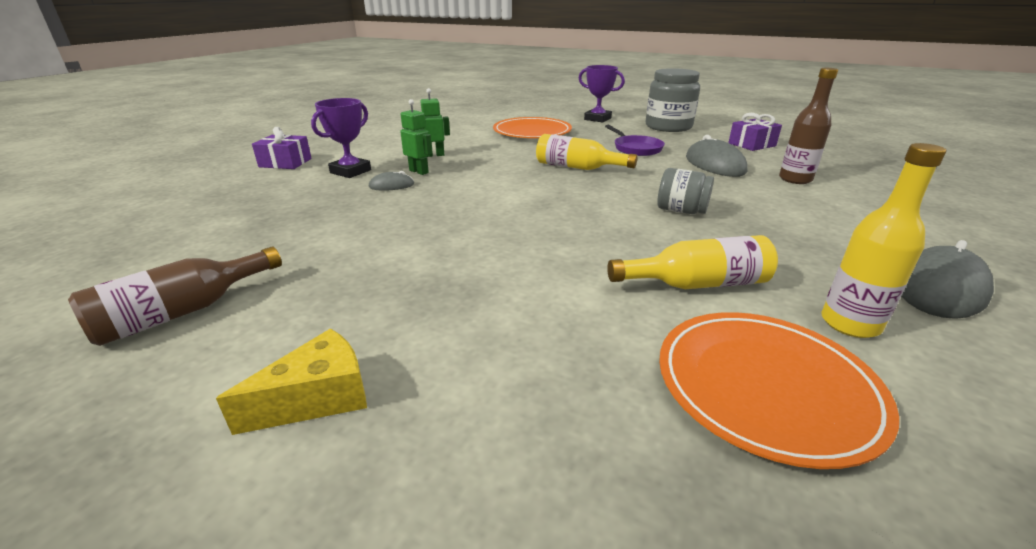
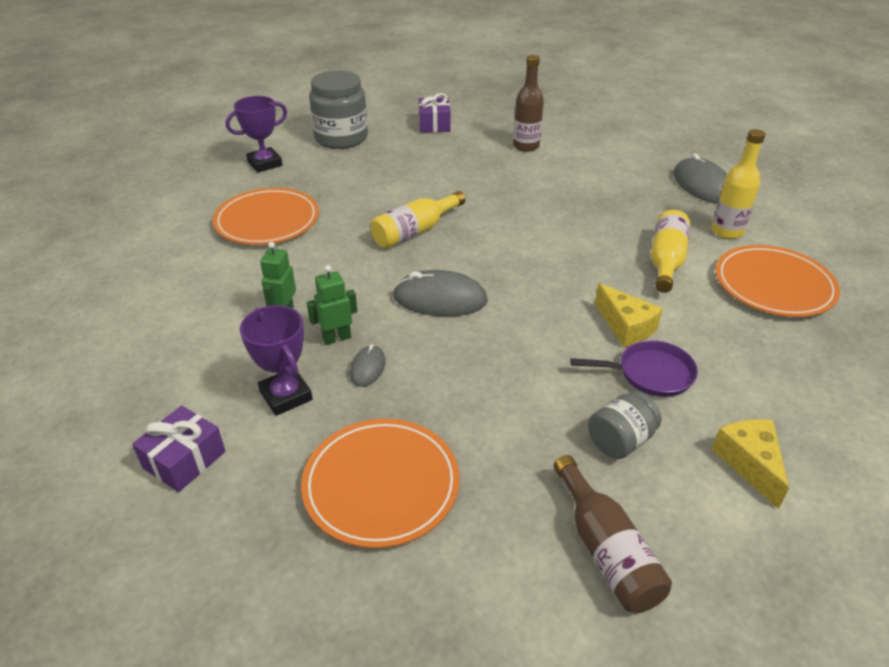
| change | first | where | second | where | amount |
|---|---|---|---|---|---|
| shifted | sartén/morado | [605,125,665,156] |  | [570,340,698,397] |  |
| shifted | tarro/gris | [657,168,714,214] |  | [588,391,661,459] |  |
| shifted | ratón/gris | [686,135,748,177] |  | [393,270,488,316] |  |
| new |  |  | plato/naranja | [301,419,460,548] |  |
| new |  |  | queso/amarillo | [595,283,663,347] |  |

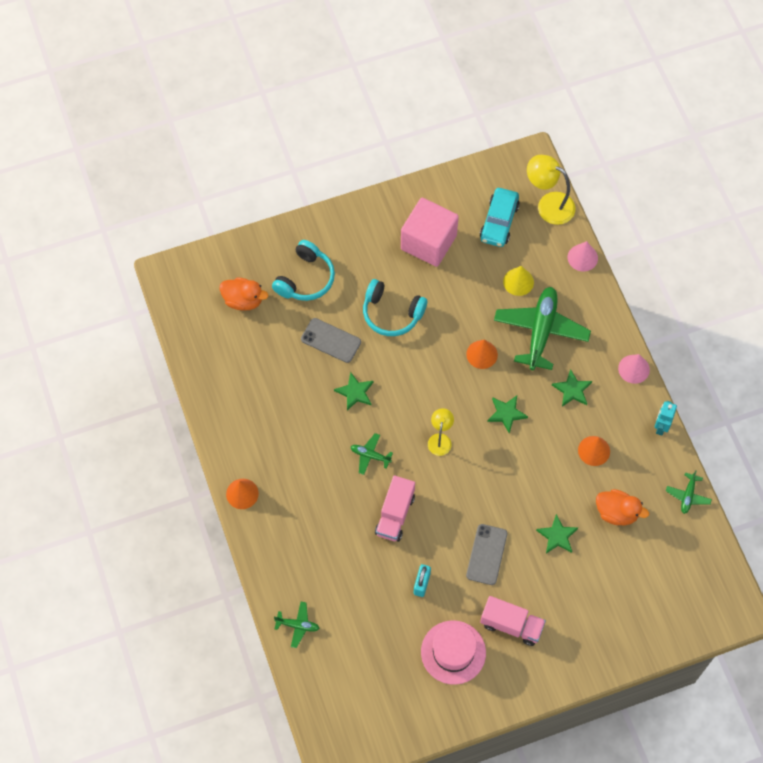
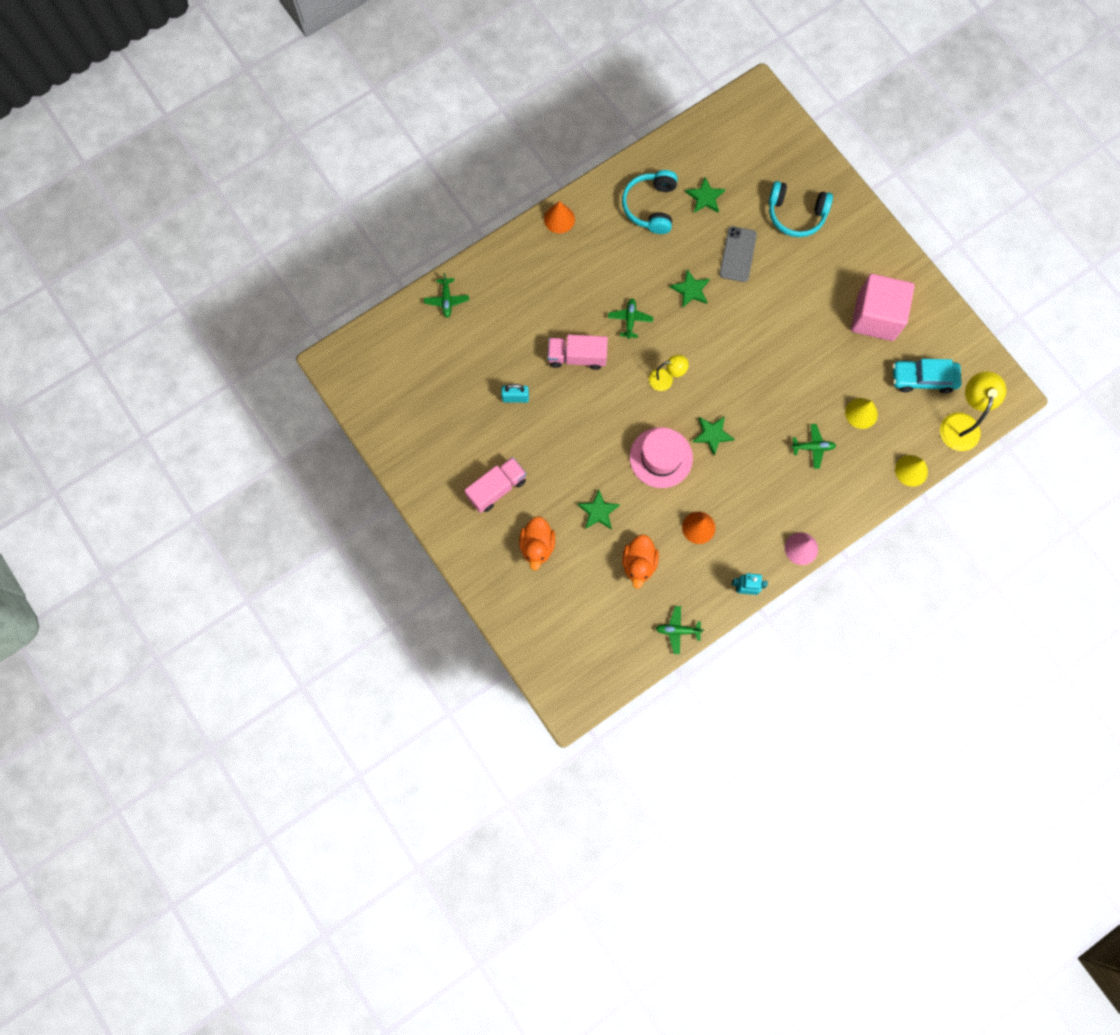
| change | first | where | second | where | amount |
|---|---|---|---|---|---|
| shifted | pato/naranja | [219,277,268,310] |  | [519,516,555,571] |  |
| shifted | auriculares/turquesa | [363,279,427,336] |  | [622,170,678,234] |  |
| shifted | sombrero/rosa | [421,620,486,685] |  | [630,427,693,488] |  |
| gone | cono/naranja | [466,340,498,369] |  |  |  |
| gone | móvil/gris | [466,524,507,585] |  |  |  |
| rotated | camión/rosa | [480,596,546,646] |  | [464,457,527,513] | 135 degrees counterclockwise |
| scaled | avión/verde | [494,287,591,370] |  | [791,424,836,469] | x0.46 |
| shifted | estrella/verde | [552,369,592,406] |  | [685,177,725,213] |  |
| repainted | cono/rosa | [567,241,598,271] | cono/amarillo | [895,455,928,487] |  |

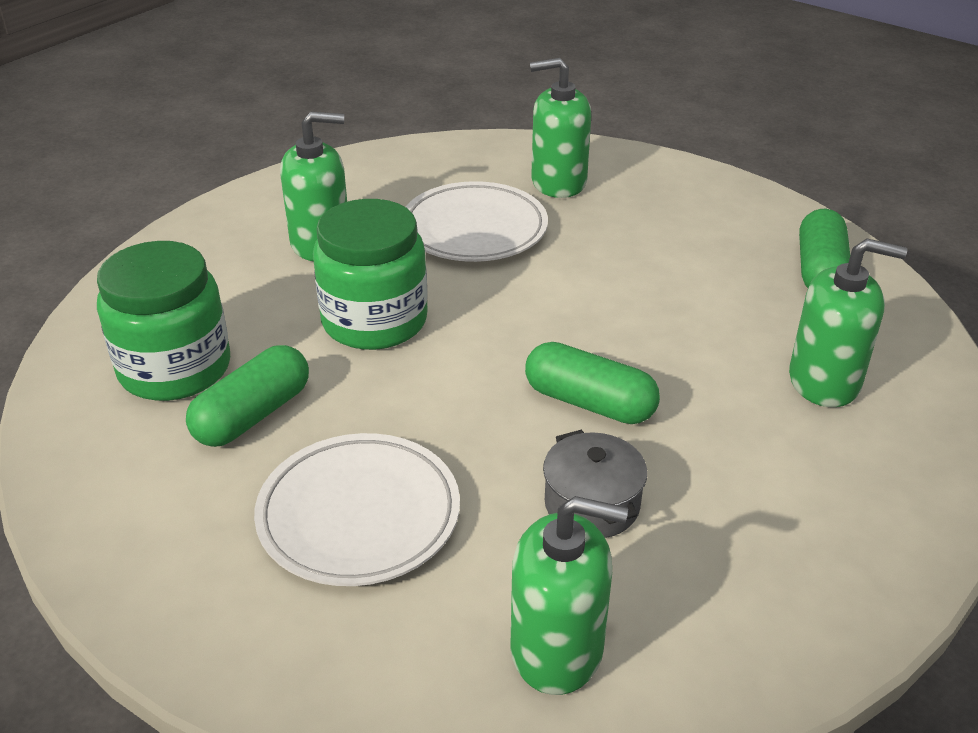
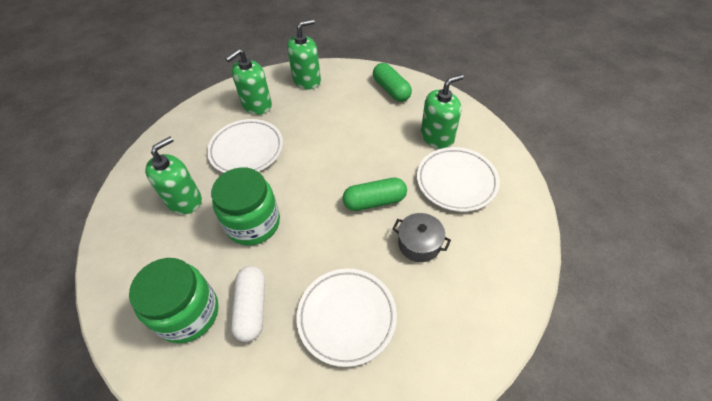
| change | first | where | second | where | amount |
|---|---|---|---|---|---|
| repainted | cápsula/verde | [186,345,309,447] | cápsula/blanco | [231,266,265,342] |  |
| shifted | dispensador de jabón/verde | [510,496,628,695] |  | [287,19,321,89] |  |
| new |  |  | plato/blanco | [417,147,500,212] |  |

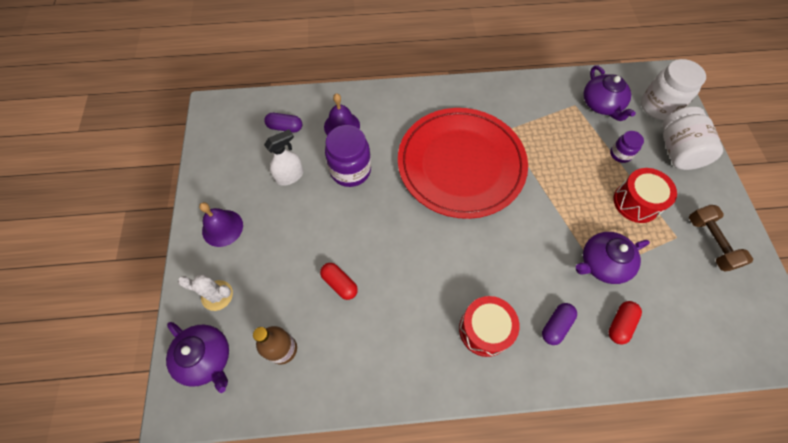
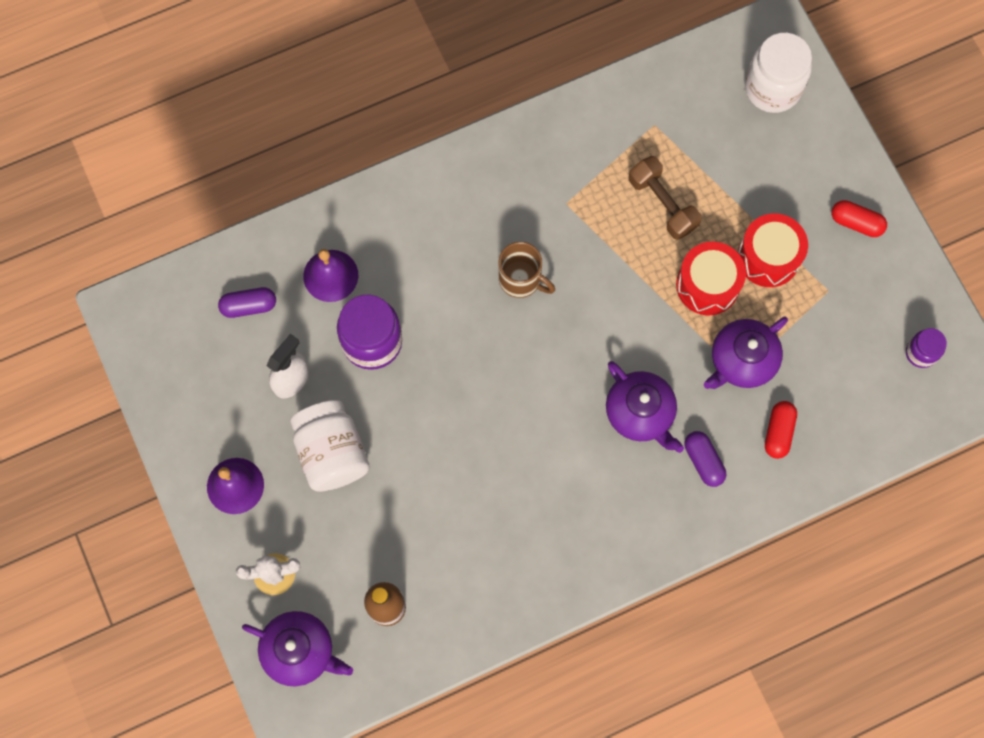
| change | first | where | second | where | amount |
|---|---|---|---|---|---|
| shifted | cápsula/rojo | [320,263,358,300] |  | [831,200,887,237] |  |
| swapped | plato/rojo | [398,108,528,219] | taza/marrón | [499,242,555,298] |  |
| shifted | tambor/rojo | [459,296,520,357] |  | [676,242,746,316] |  |
| rotated | cápsula/morado | [542,303,577,345] |  | [685,431,726,487] | 45 degrees counterclockwise |
| shifted | tetera/morado | [583,66,636,121] |  | [606,361,684,453] |  |
| shifted | tarro/morado | [610,131,644,163] |  | [906,328,947,368] |  |
| shifted | tarro/blanco | [662,107,723,170] |  | [290,400,370,492] |  |
| shifted | mancuerna/marrón | [689,205,753,272] |  | [629,156,702,240] |  |

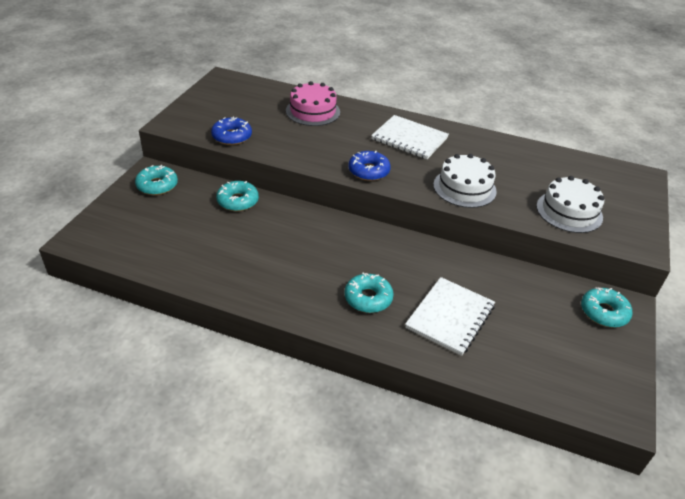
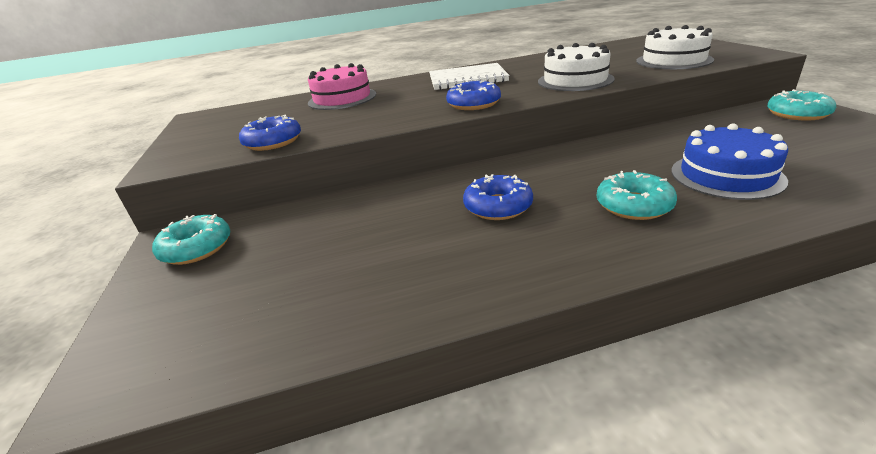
| change | first | where | second | where | amount |
|---|---|---|---|---|---|
| gone | rosquilla/turquesa | [216,181,259,211] |  |  |  |
| swapped | cuaderno/blanco | [405,277,495,356] | tarta/azul | [671,123,788,200] |  |
| new |  |  | rosquilla/azul | [463,174,533,220] |  |

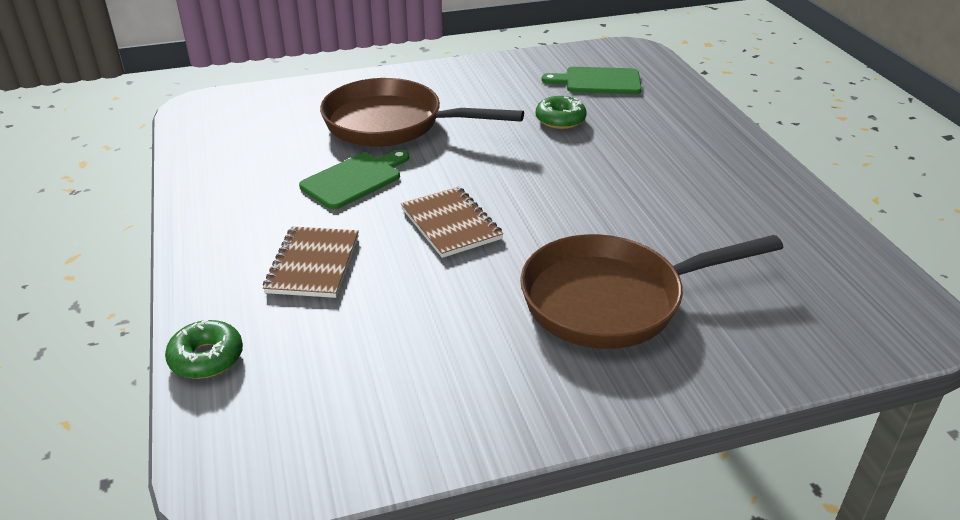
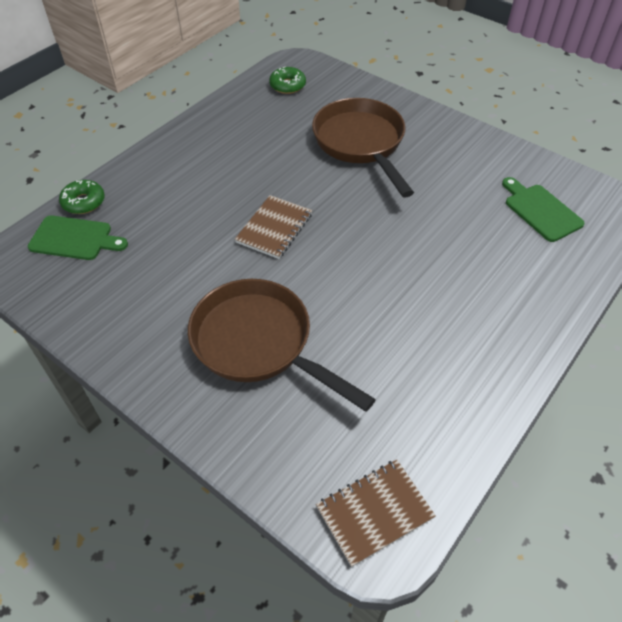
| change | first | where | second | where | amount |
|---|---|---|---|---|---|
| shifted | cuaderno/marrón | [263,226,359,298] |  | [316,460,436,567] |  |
| shifted | tabla de cortar/verde | [299,150,409,209] |  | [28,215,128,260] |  |
| shifted | rosquilla/verde | [536,96,587,129] |  | [269,67,306,94] |  |

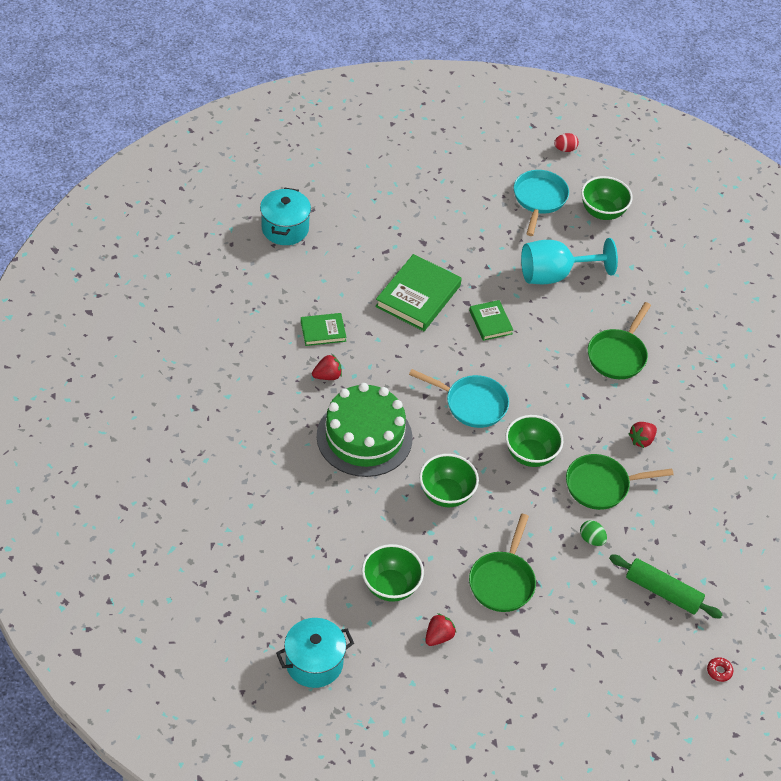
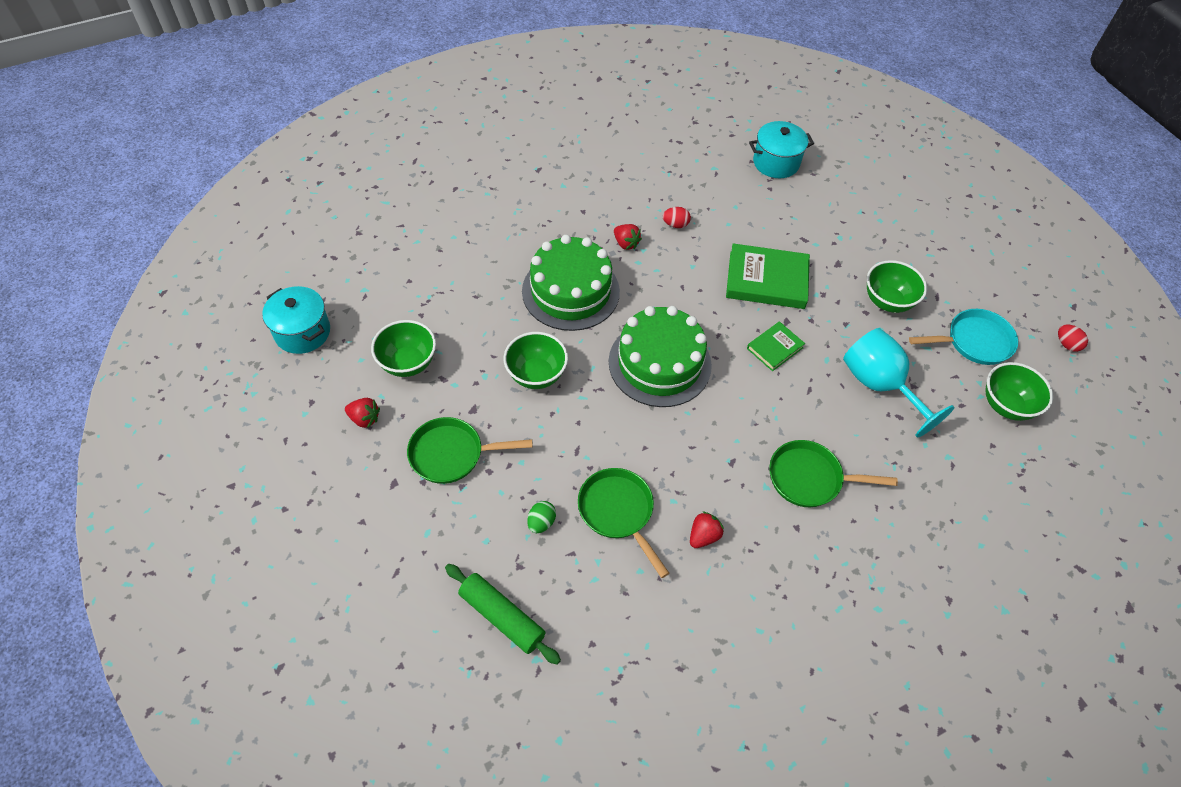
| change | first | where | second | where | amount |
|---|---|---|---|---|---|
| swapped | libro/verde | [301,313,346,346] | huevo/rojo | [663,207,691,228] |  |
| swapped | sartén/turquesa | [409,369,509,428] | tarta/verde | [609,306,712,407] |  |
| shifted | cuenco/verde | [505,415,563,467] |  | [867,260,927,313] |  |
| rotated | rodillo/verde | [609,555,723,619] |  | [445,564,561,665] | 60 degrees counterclockwise |
| rotated | fresa/rojo | [628,422,657,448] |  | [690,511,724,548] | 105 degrees clockwise |
| gone | rosquilla/rojo | [707,657,733,682] |  |  |  |

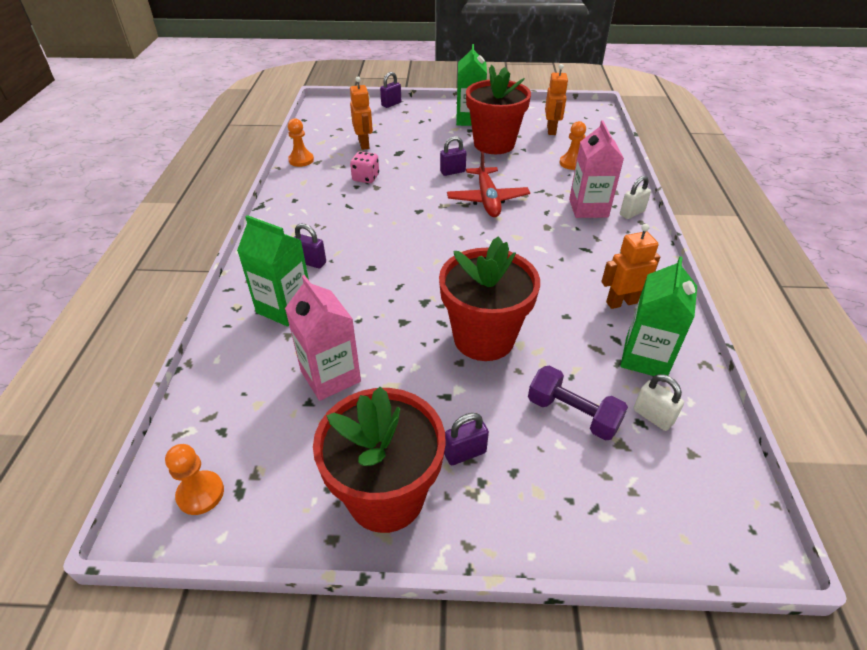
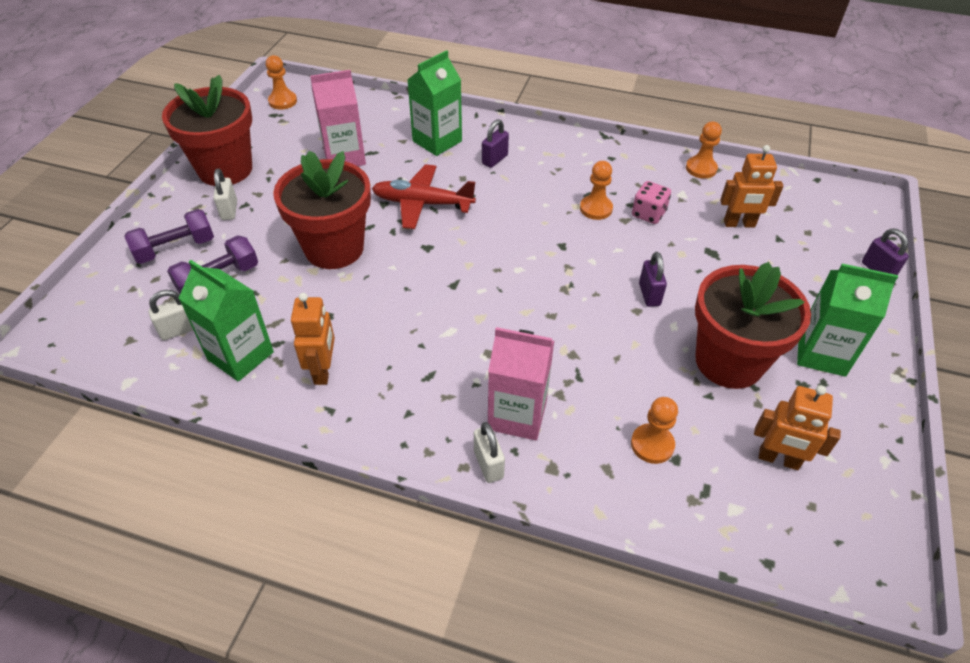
| change | first | where | second | where | amount |
|---|---|---|---|---|---|
| repainted | candado/morado | [444,413,489,465] | candado/blanco | [213,169,237,220] |  |
| shifted | avión/rojo | [447,152,530,217] |  | [372,164,476,229] |  |
| new |  |  | mancuerna/morado | [124,209,214,264] |  |
| new |  |  | peón/naranja | [580,161,613,220] |  |

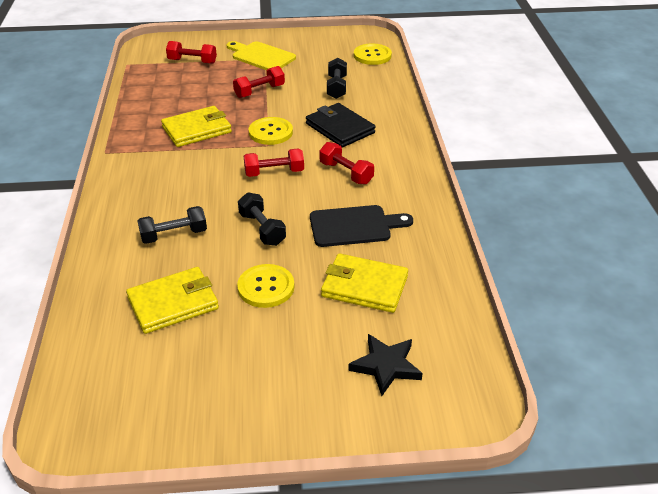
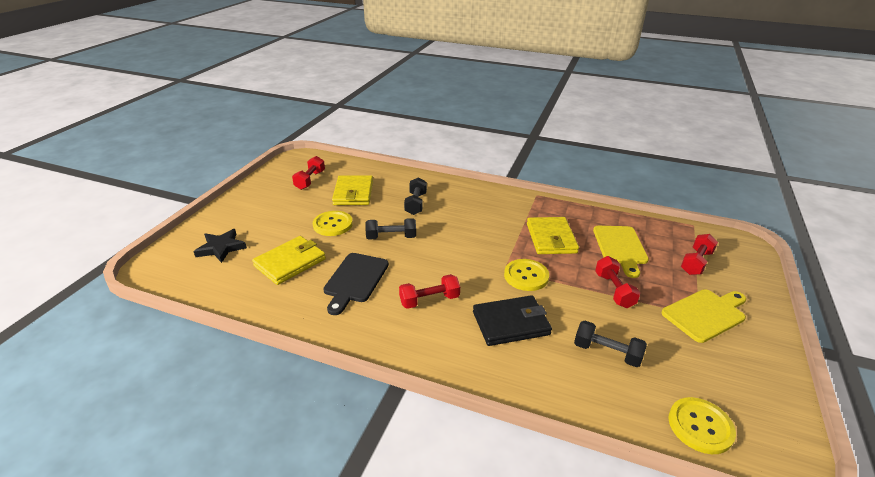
| change | first | where | second | where | amount |
|---|---|---|---|---|---|
| shifted | mancuerna/rojo | [244,148,304,177] |  | [292,156,325,190] |  |
| new |  |  | tabla de cortar/amarillo | [593,226,649,278] |  |

